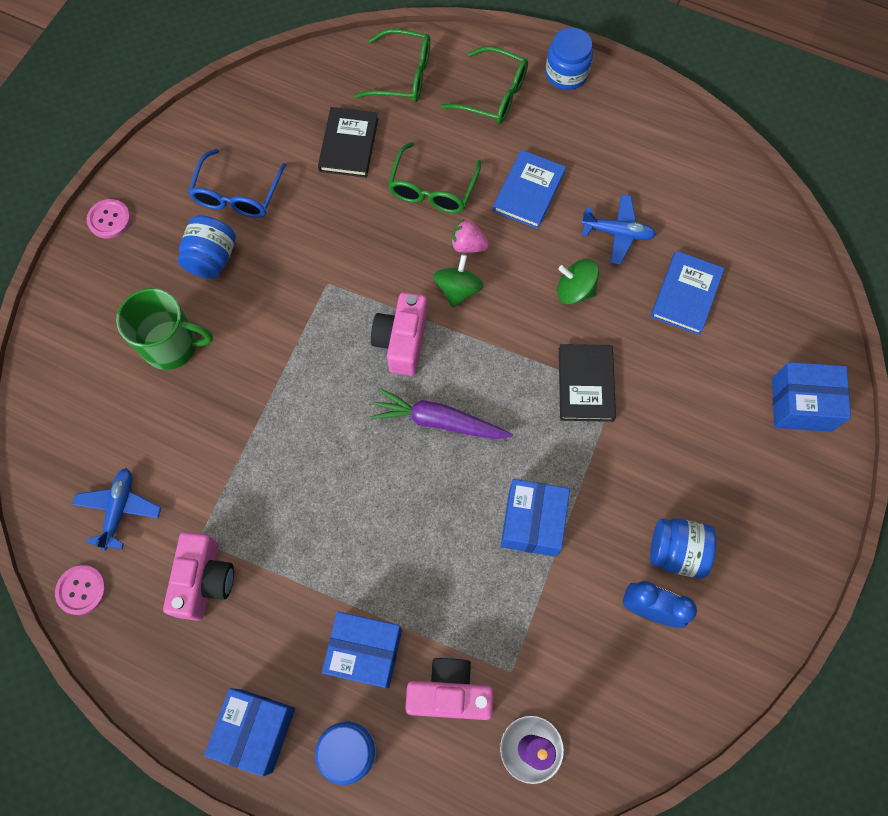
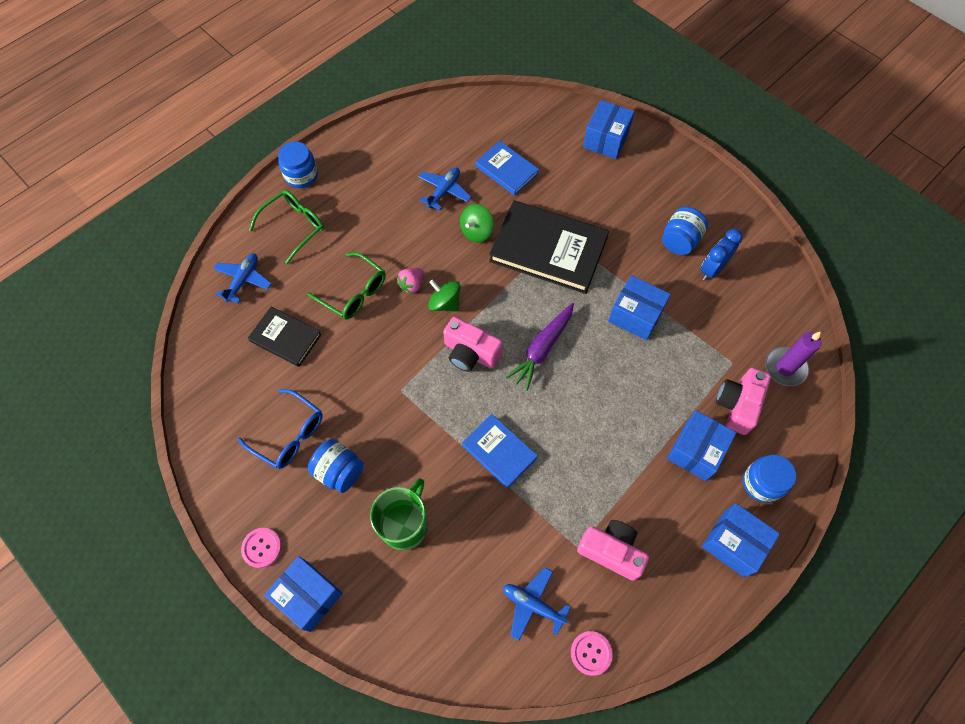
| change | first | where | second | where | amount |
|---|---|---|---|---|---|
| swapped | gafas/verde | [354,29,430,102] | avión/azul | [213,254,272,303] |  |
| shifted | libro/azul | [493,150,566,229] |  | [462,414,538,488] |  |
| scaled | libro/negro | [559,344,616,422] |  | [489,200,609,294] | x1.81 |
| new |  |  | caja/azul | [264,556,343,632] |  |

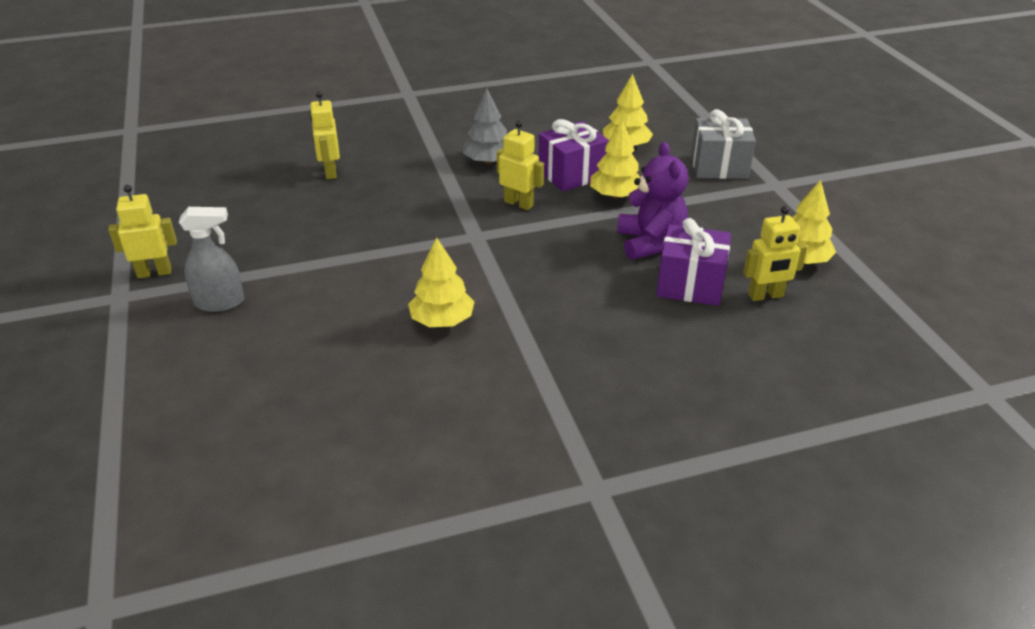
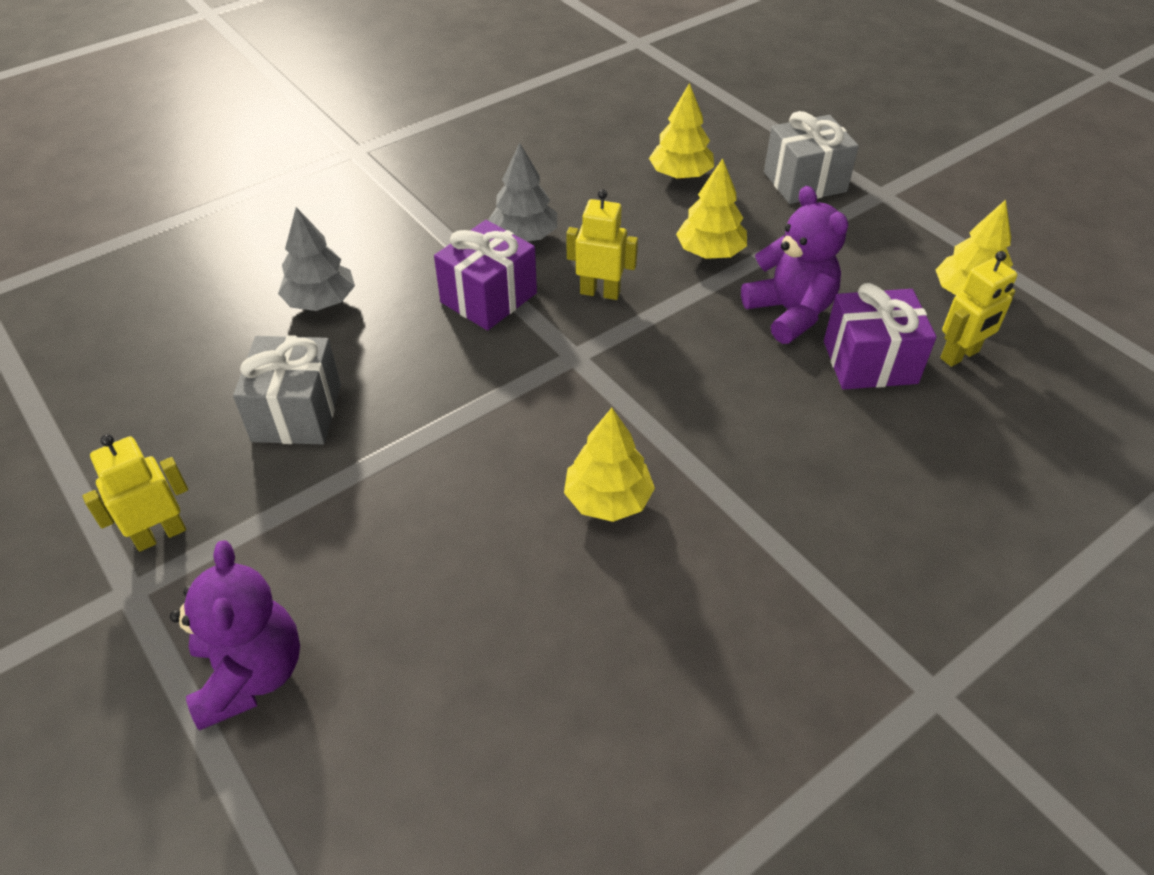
| change | first | where | second | where | amount |
|---|---|---|---|---|---|
| gone | pulverizador/gris | [179,207,244,312] |  |  |  |
| swapped | robot/amarillo | [310,91,340,179] | árbol/gris | [278,207,355,311] |  |
| shifted | regalo/morado | [538,119,609,191] |  | [434,220,537,331] |  |
| new |  |  | osito/morado | [170,541,300,730] |  |
| new |  |  | regalo/gris | [233,335,341,445] |  |

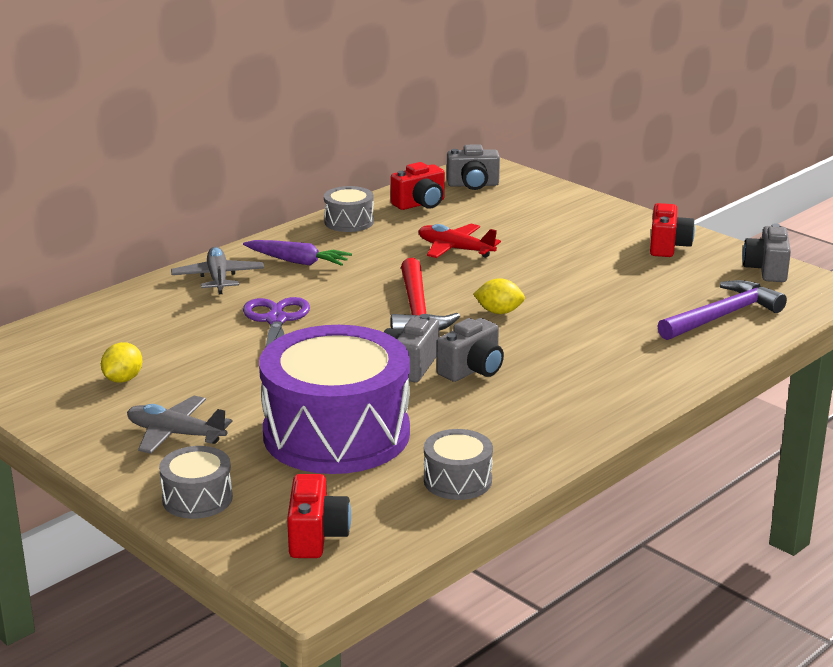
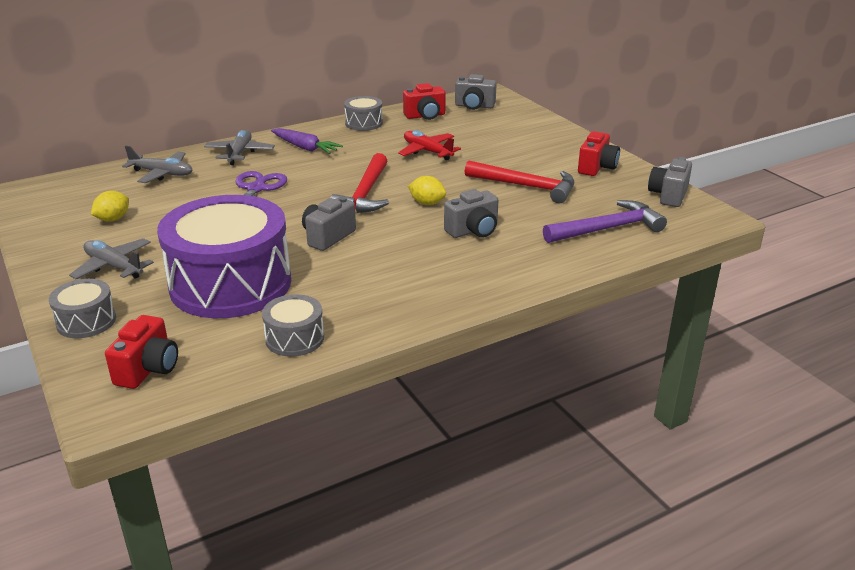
| change | first | where | second | where | amount |
|---|---|---|---|---|---|
| shifted | cámara/gris | [437,318,504,382] |  | [444,189,498,238] |  |
| new |  |  | avión/gris | [122,146,192,183] |  |
| new |  |  | martillo/rojo | [465,161,574,203] |  |

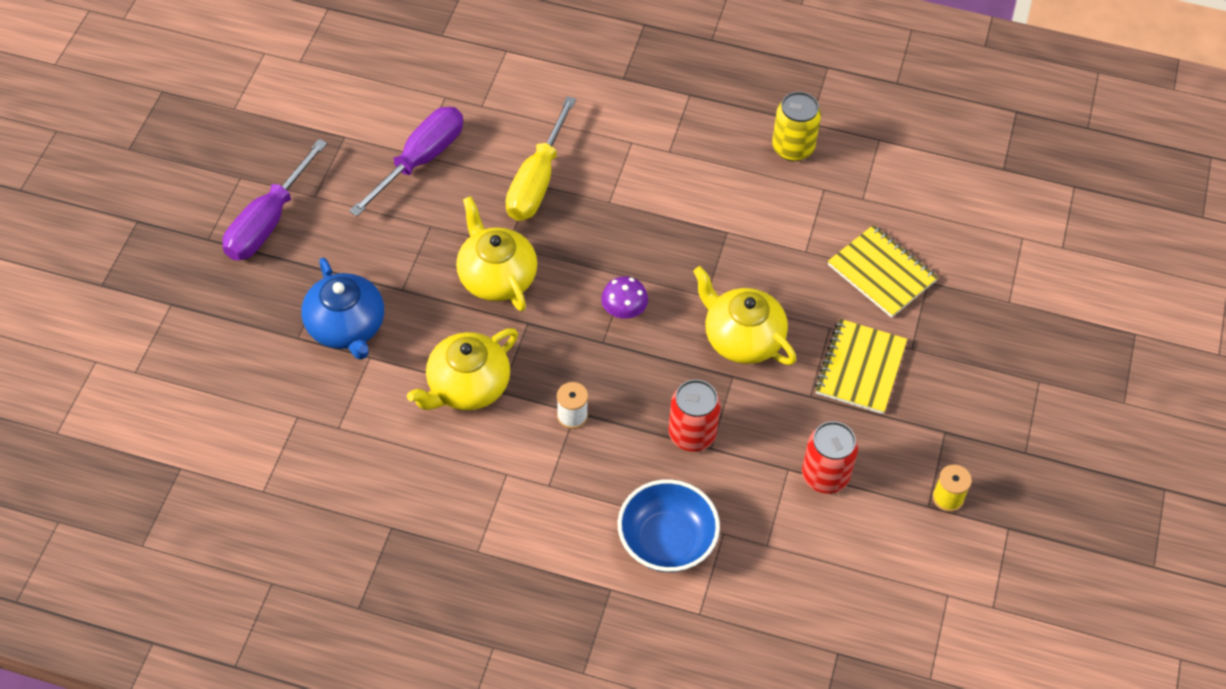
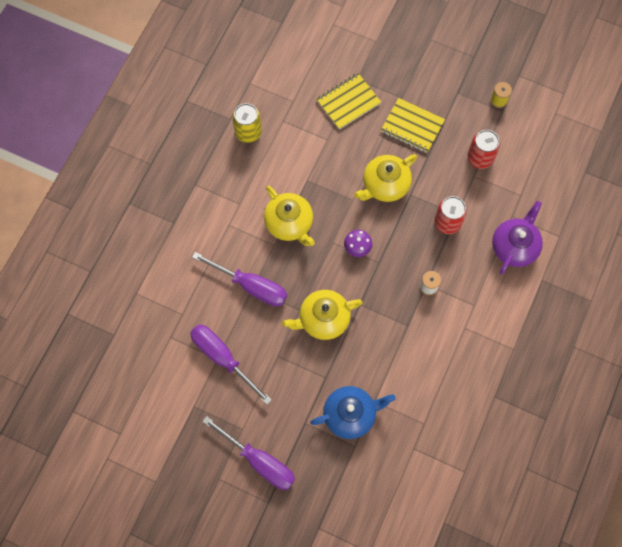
| change | first | where | second | where | amount |
|---|---|---|---|---|---|
| shifted | tetera/amarillo | [407,328,518,410] |  | [264,186,315,246] |  |
| repainted | destornillador/amarillo | [505,96,576,221] | destornillador/morado | [192,252,287,307] |  |
| swapped | cuenco/azul | [617,479,720,572] | tetera/morado | [492,201,543,275] |  |

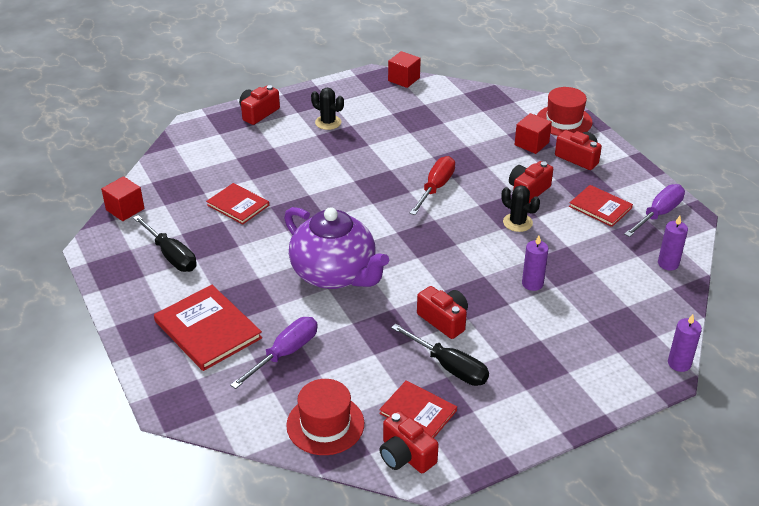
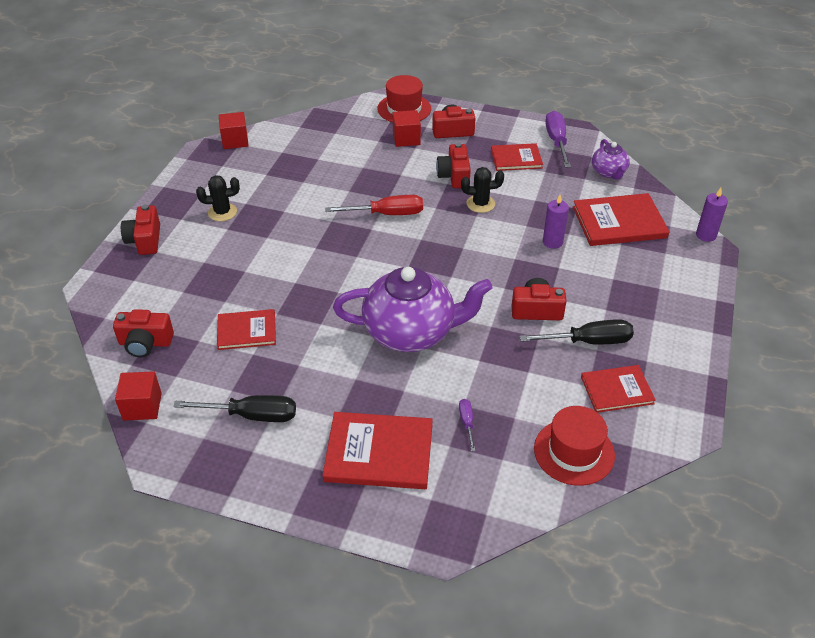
| change | first | where | second | where | amount |
|---|---|---|---|---|---|
| scaled | destornillador/morado | [230,317,318,389] |  | [459,399,475,451] | x0.51 |
| shifted | cámara/rojo | [379,411,439,473] |  | [113,309,174,357] |  |
| rotated | destornillador/rojo | [410,156,455,215] |  | [325,195,423,215] | 105 degrees clockwise |
| swapped | vela/morado | [658,216,688,270] | tetera/morado | [592,139,630,180] |  |
| new |  |  | libro/rojo | [573,193,670,246] |  |

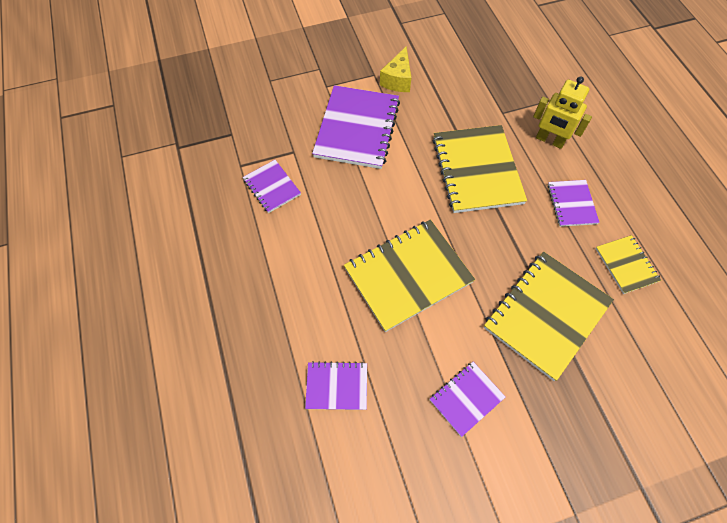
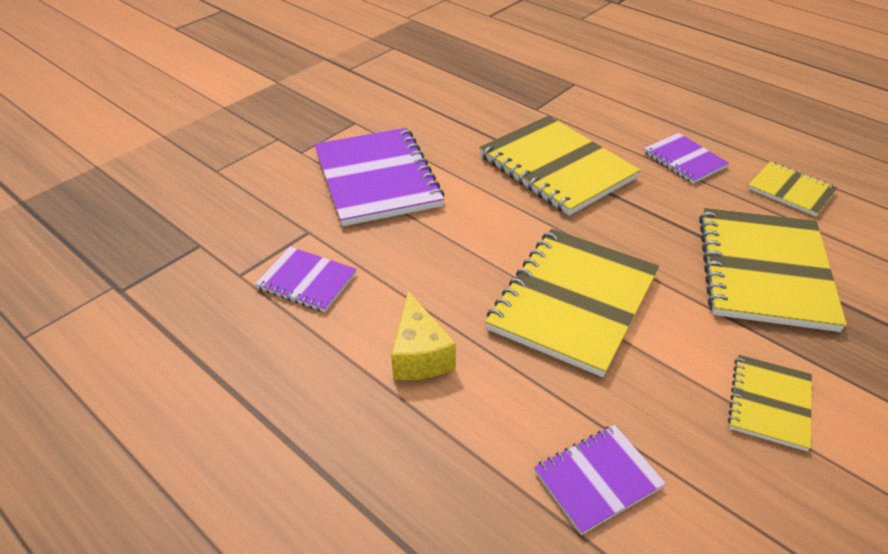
| change | first | where | second | where | amount |
|---|---|---|---|---|---|
| shifted | queso/amarillo | [380,46,411,92] |  | [391,291,456,380] |  |
| repainted | cuaderno/morado | [430,362,505,437] | cuaderno/amarillo | [728,355,812,451] |  |
| gone | robot/amarillo | [533,76,592,149] |  |  |  |

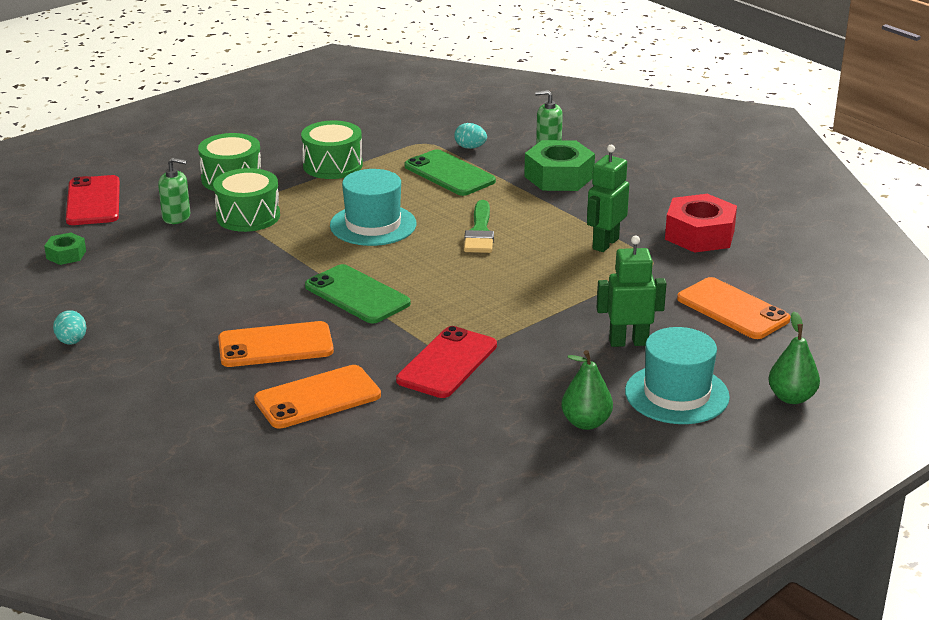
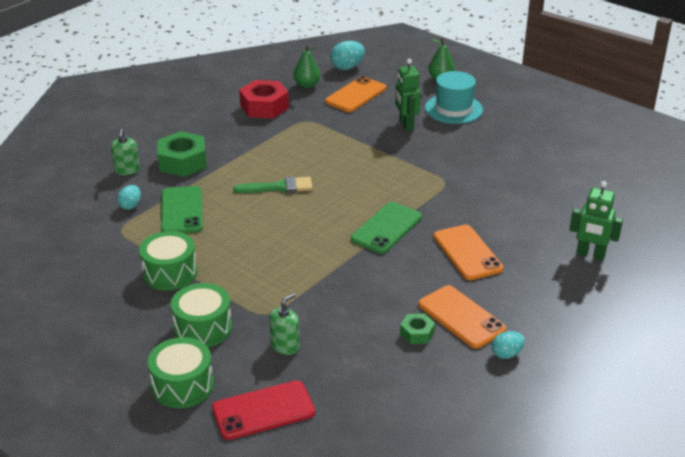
| change | first | where | second | where | amount |
|---|---|---|---|---|---|
| shifted | tuerca/verde | [44,233,86,265] |  | [400,313,435,344] |  |
| rotated | dispensador de jabón/verde | [158,157,190,224] |  | [269,293,300,355] | 45 degrees clockwise |
| shifted | tambor/verde | [213,168,280,232] |  | [148,337,214,408] |  |
| shifted | móvil/naranja | [254,365,381,429] |  | [418,285,506,349] |  |
| gone | sombrero/turquesa | [330,169,416,246] |  |  |  |
| gone | móvil/rojo | [396,326,497,398] |  |  |  |
| rotated | móvil/verde | [404,149,496,196] |  | [161,186,203,233] | 45 degrees counterclockwise |
| shifted | pera/verde | [561,350,613,430] |  | [294,44,320,88] |  |
| shifted | robot/verde | [587,145,629,252] |  | [569,181,623,260] |  |
| new |  |  | huevo/turquesa | [330,41,365,70] |  |

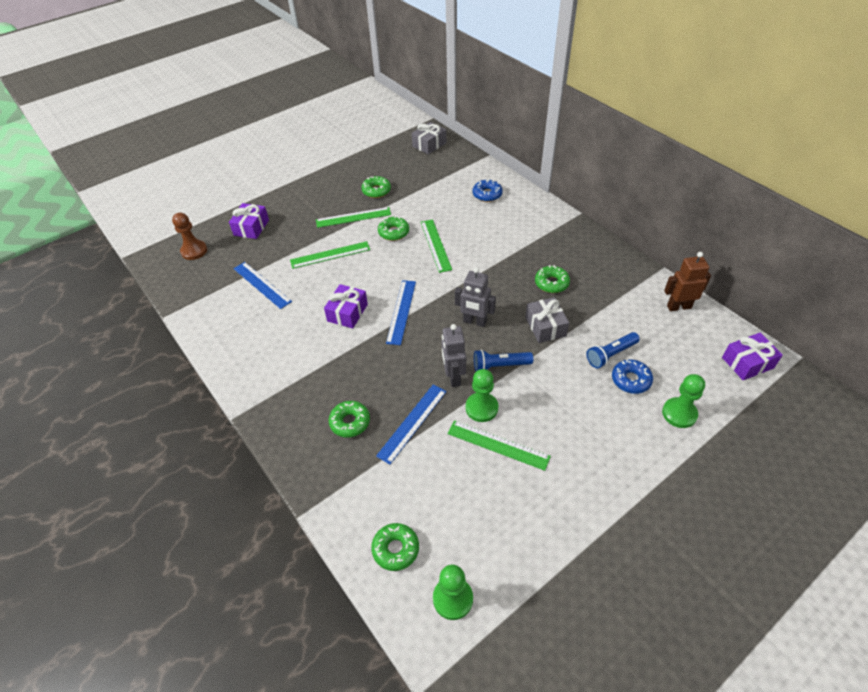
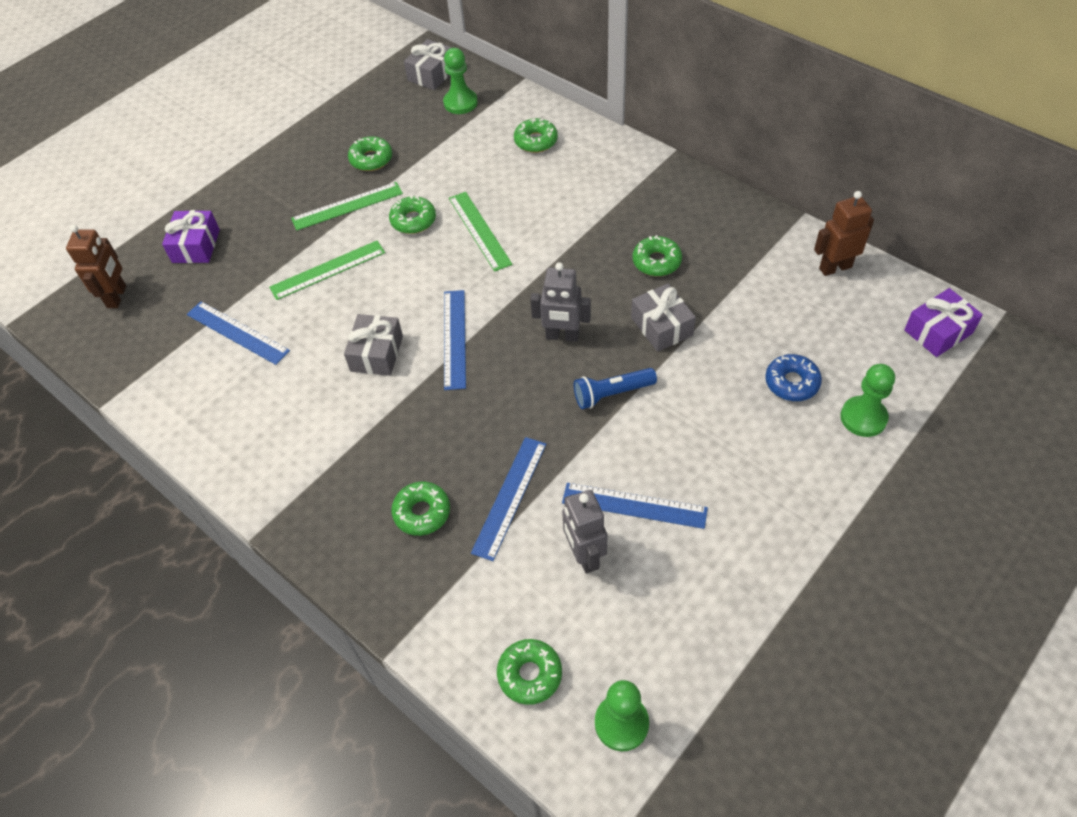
| change | first | where | second | where | amount |
|---|---|---|---|---|---|
| swapped | peón/marrón | [172,213,207,260] | robot/marrón | [66,225,126,308] |  |
| repainted | regalo/morado | [324,284,368,328] | regalo/gris | [344,314,403,376] |  |
| shifted | robot/gris | [442,324,466,387] |  | [562,490,607,574] |  |
| repainted | regla/verde | [448,420,551,471] | regla/azul | [562,483,708,529] |  |
| shifted | peón/verde | [466,369,498,422] |  | [443,48,478,114] |  |
| repainted | rosquilla/azul | [472,179,503,202] | rosquilla/verde | [514,118,558,153] |  |
| gone | lámpara de mano/azul | [586,332,640,368] |  |  |  |

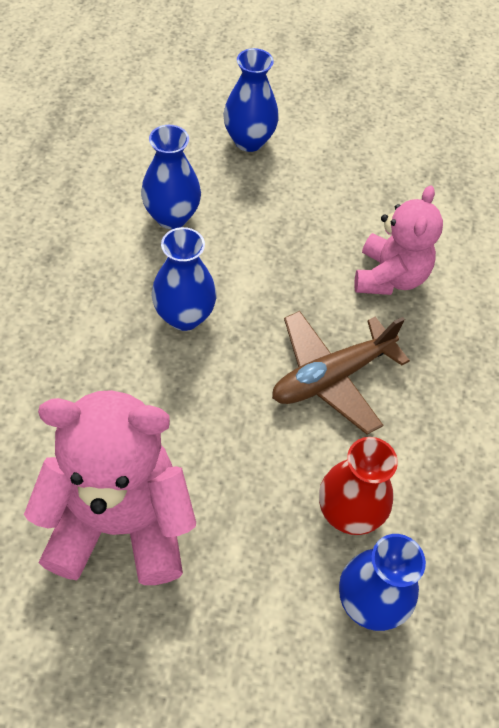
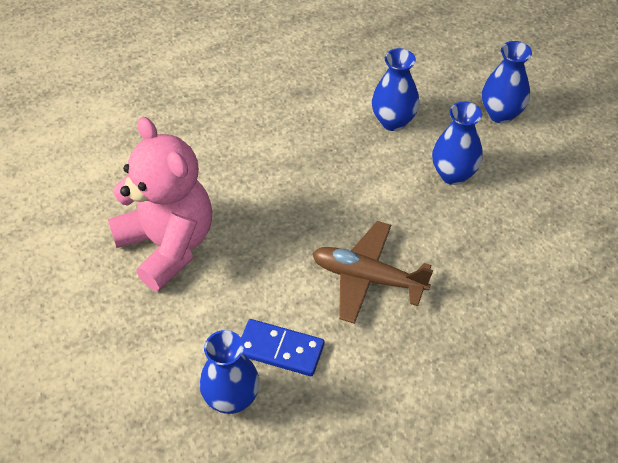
| change | first | where | second | where | amount |
|---|---|---|---|---|---|
| shifted | florero/azul | [152,227,217,331] |  | [432,101,483,185] |  |
| swapped | florero/rojo | [319,437,398,535] | ficha de dominó/azul | [241,319,324,376] |  |
| gone | osito/rosa | [354,185,443,295] |  |  |  |

